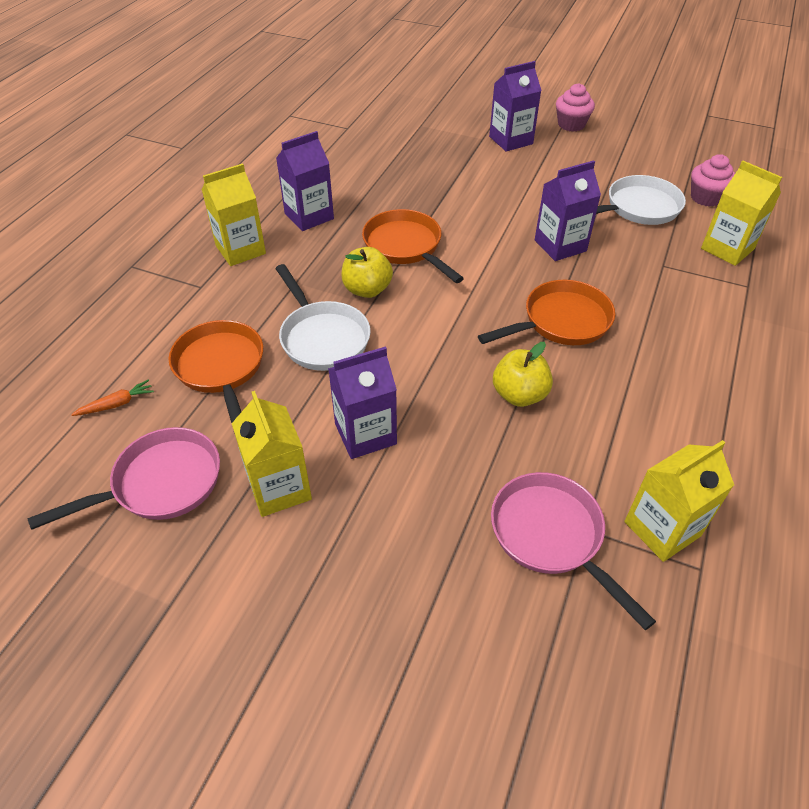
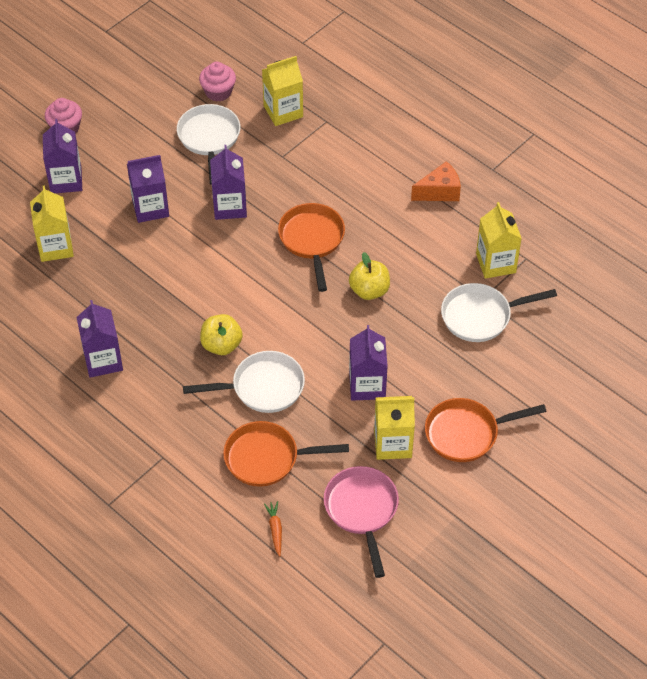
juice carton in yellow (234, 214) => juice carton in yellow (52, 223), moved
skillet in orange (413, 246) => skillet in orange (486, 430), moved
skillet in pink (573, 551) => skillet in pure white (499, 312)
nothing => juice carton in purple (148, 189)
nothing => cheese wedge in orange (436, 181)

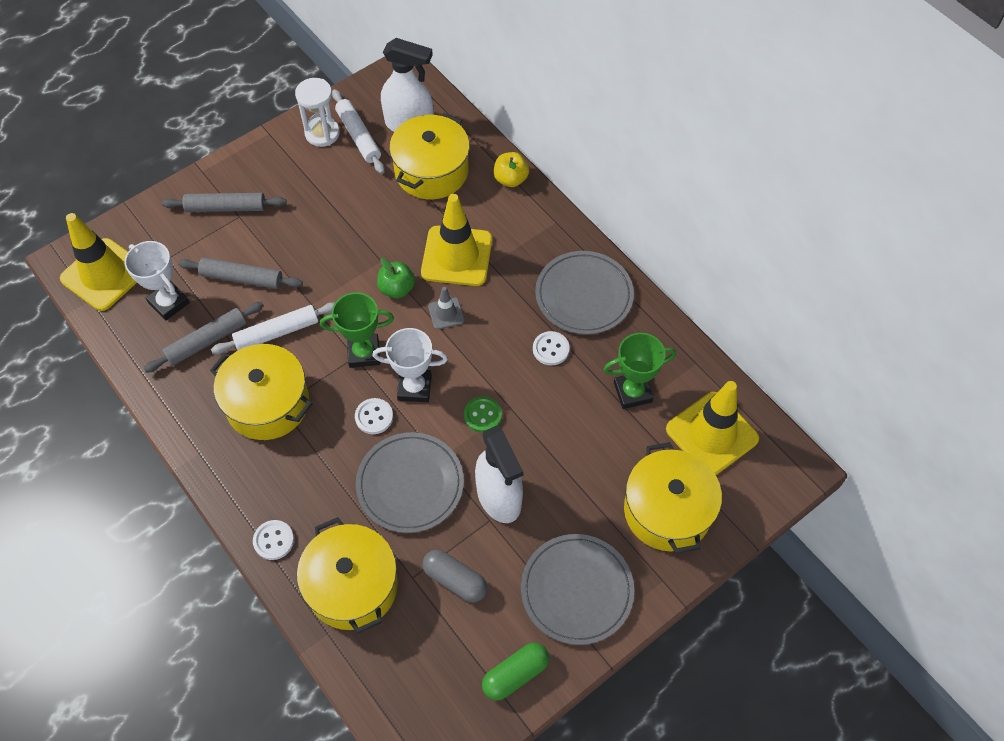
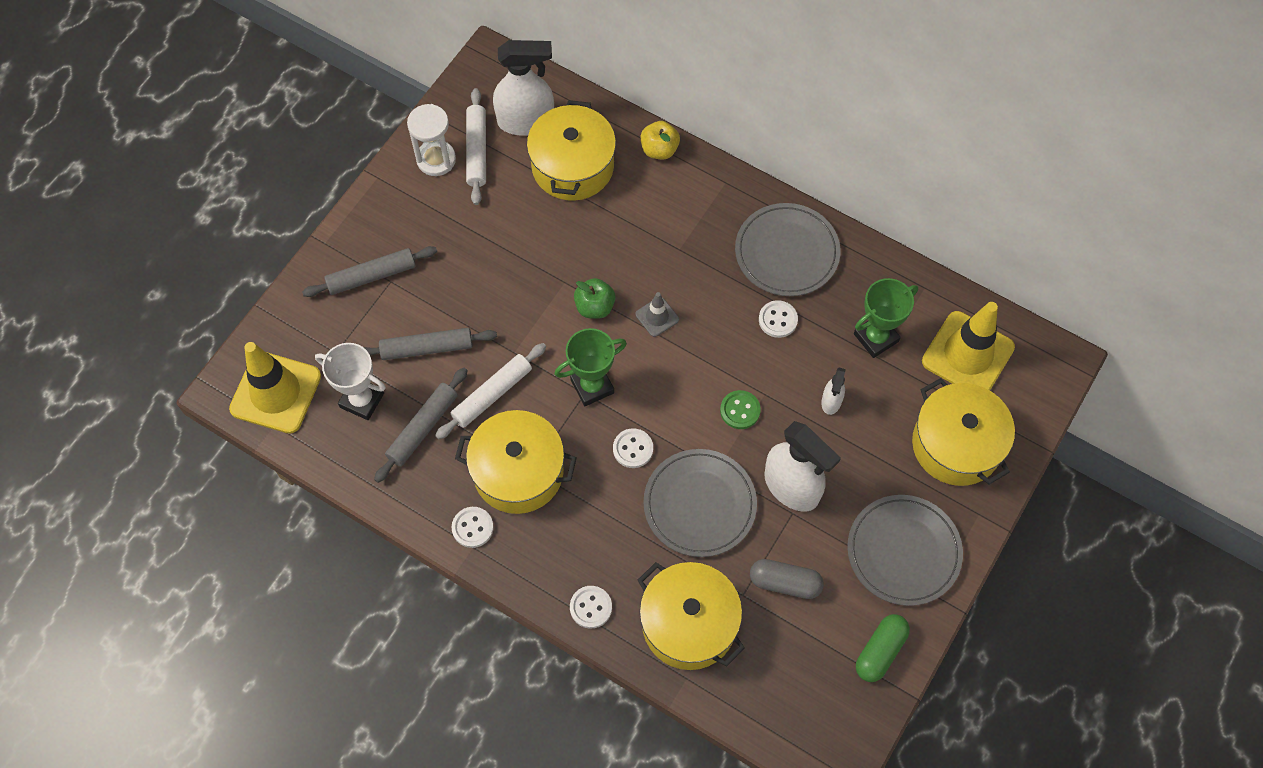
pastry roller in pure white (358, 131) => pastry roller in pure white (476, 146), 45 degrees clockwise
traffic cone in yellow (456, 240) => nothing
prize cup in pure white (410, 365) => nothing
nothing => spray bottle in pure white (833, 391)
nothing => button in pure white (473, 527)

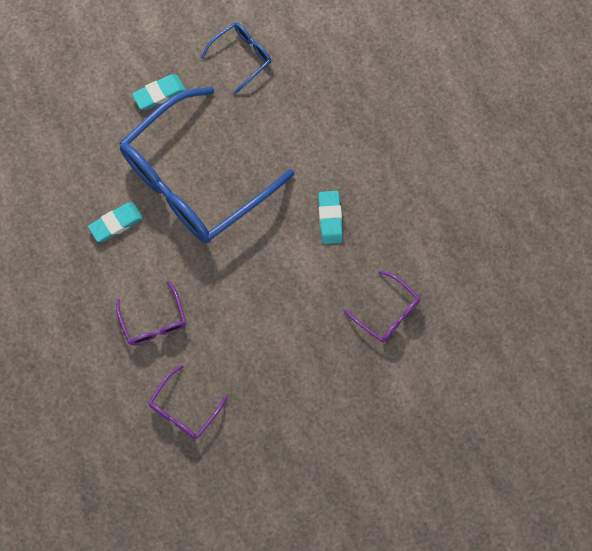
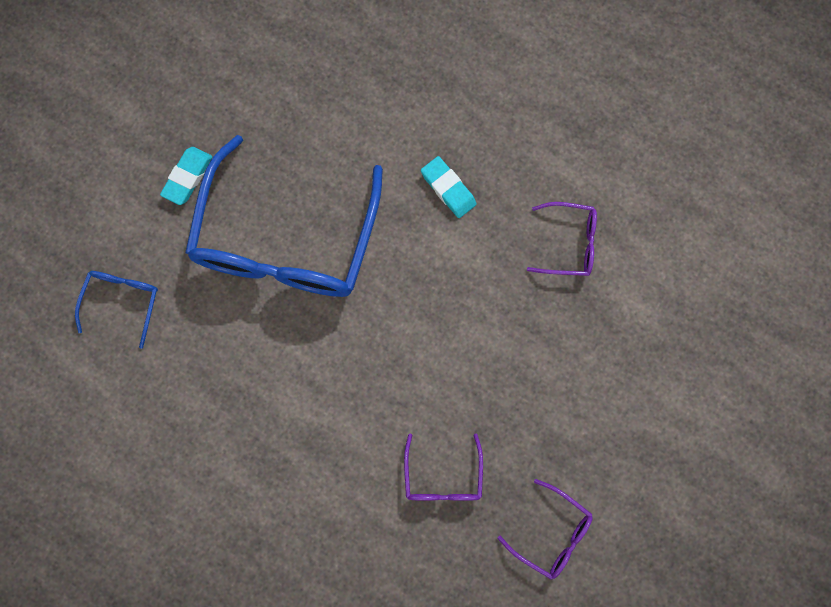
glasses in blue (236, 58) => glasses in blue (116, 310), moved
gum eraser in teal (115, 222) => nothing
glasses in purple (151, 313) => glasses in purple (545, 529), moved

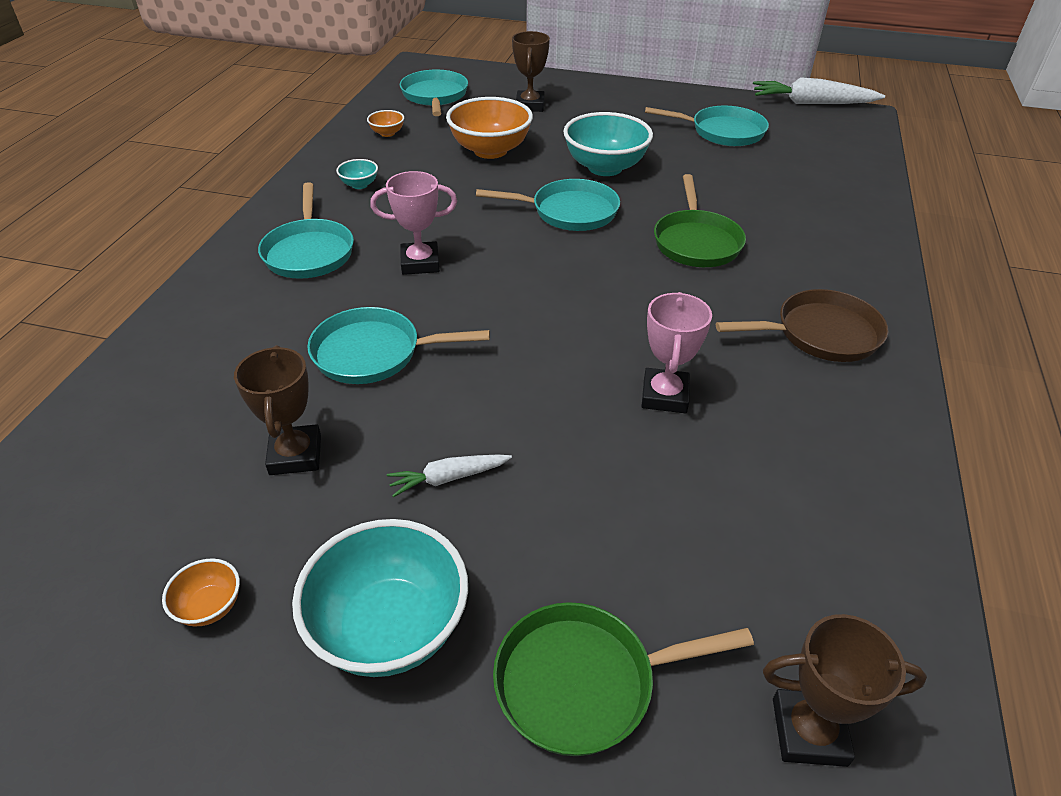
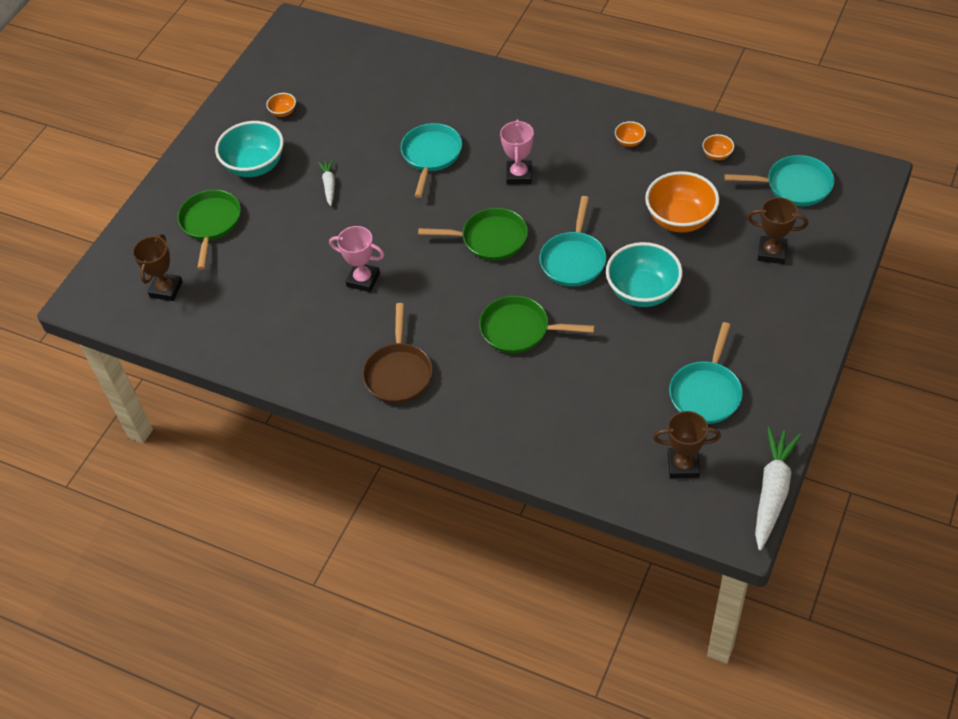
bowl in teal (357, 174) => bowl in orange (630, 134)
skillet in teal (306, 230) => nothing
prize cup in russet (277, 410) => prize cup in russet (687, 444), moved
nothing => skillet in leaf-green (473, 234)

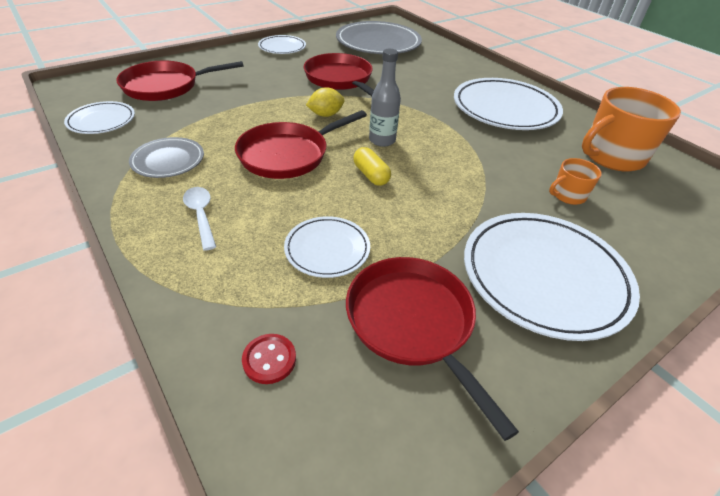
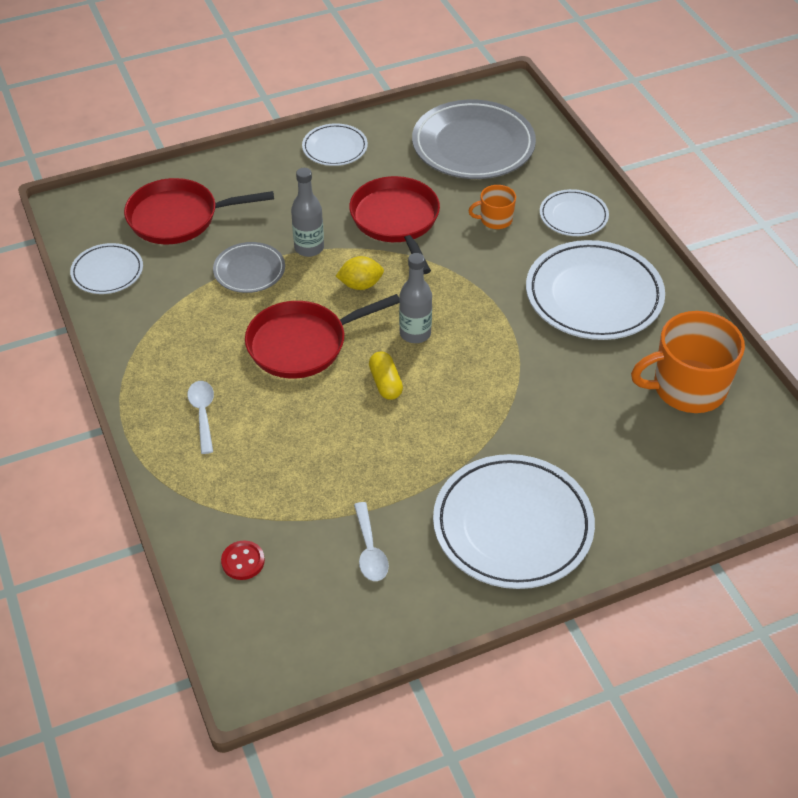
plate in ash-grey (166, 157) => plate in ash-grey (249, 267), moved
tea mug in orange (575, 181) => tea mug in orange (492, 207), moved
plate in pure white (327, 247) => plate in pure white (574, 212), moved
skillet in red (432, 349) => spoon in pure white (371, 541)
nothing => bottle in ash-grey (307, 212)

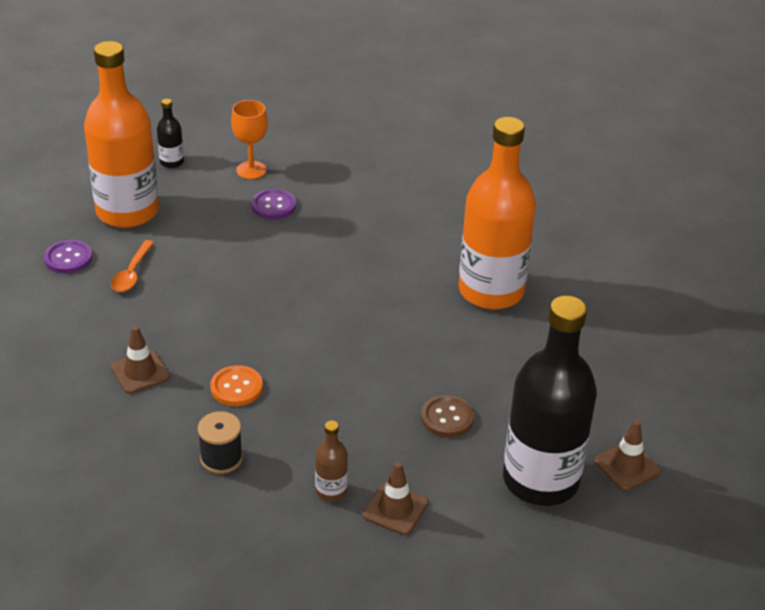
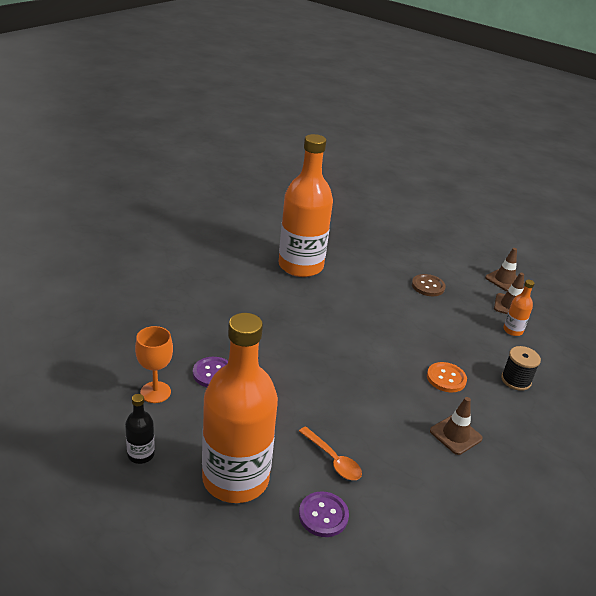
spoon in orange (132, 266) => spoon in orange (330, 453), 45 degrees clockwise
bottle in ebony (550, 401) => nothing
traffic cone in russet (627, 455) => traffic cone in russet (501, 269), moved
bottle in russet (331, 461) => bottle in orange (519, 308)

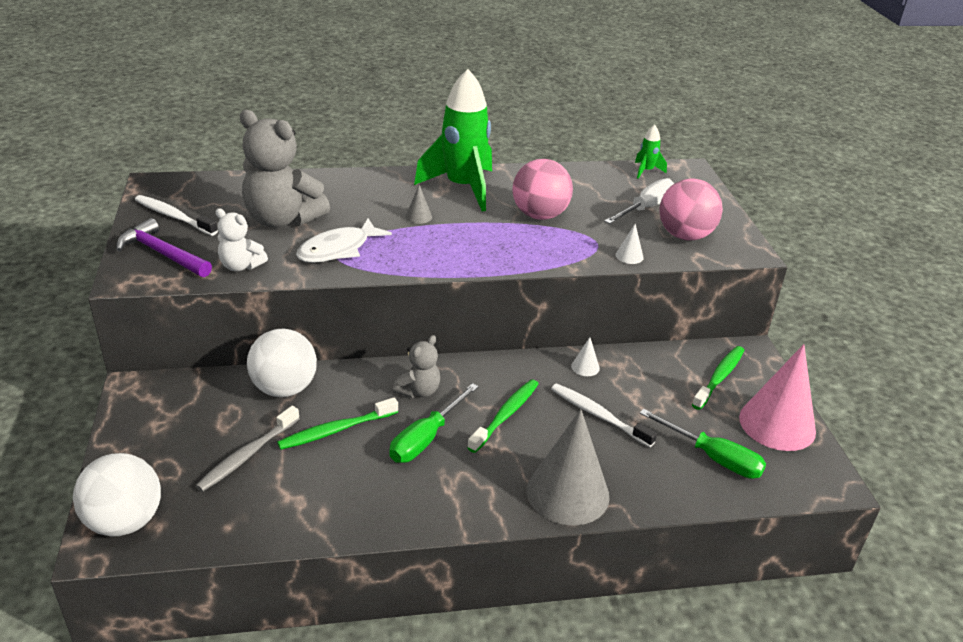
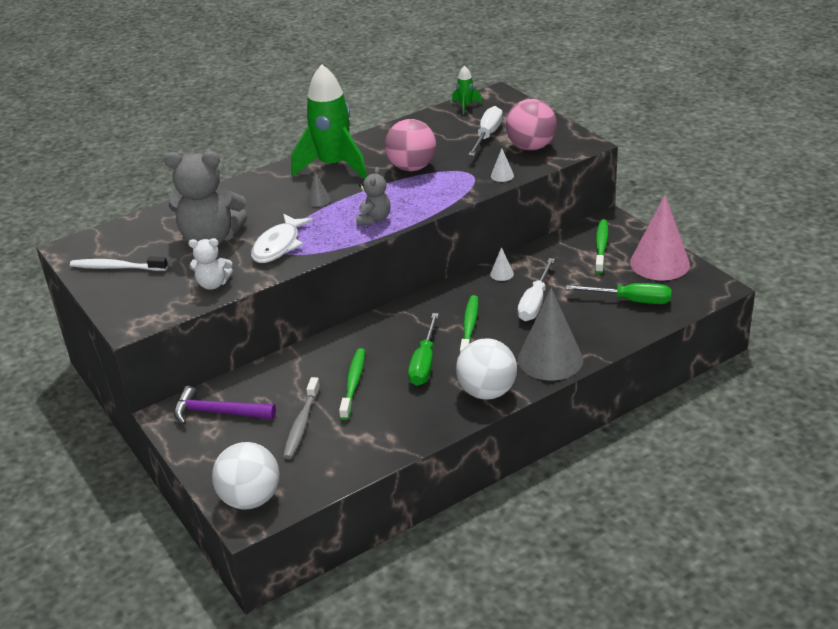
carpenter's hammer in purple (164, 247) => carpenter's hammer in purple (225, 405), moved
ball in pure white (282, 363) => ball in pure white (486, 369), moved
stuffed bear in ash-grey (416, 366) => stuffed bear in ash-grey (373, 196), moved
toothbrush in pure white (604, 415) => screwdriver in pure white (536, 289)
toothbrush in leaf-green (337, 423) => toothbrush in leaf-green (352, 384), 150 degrees clockwise

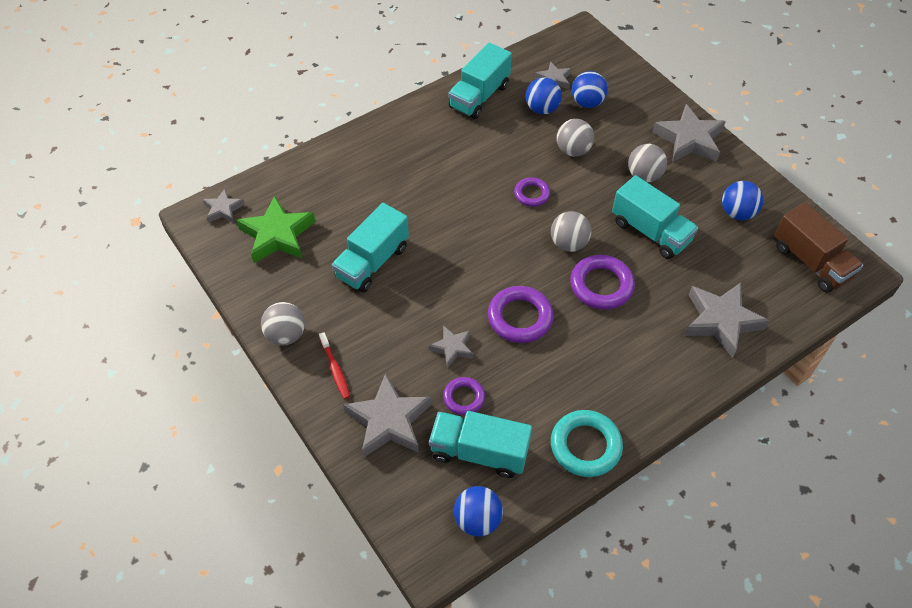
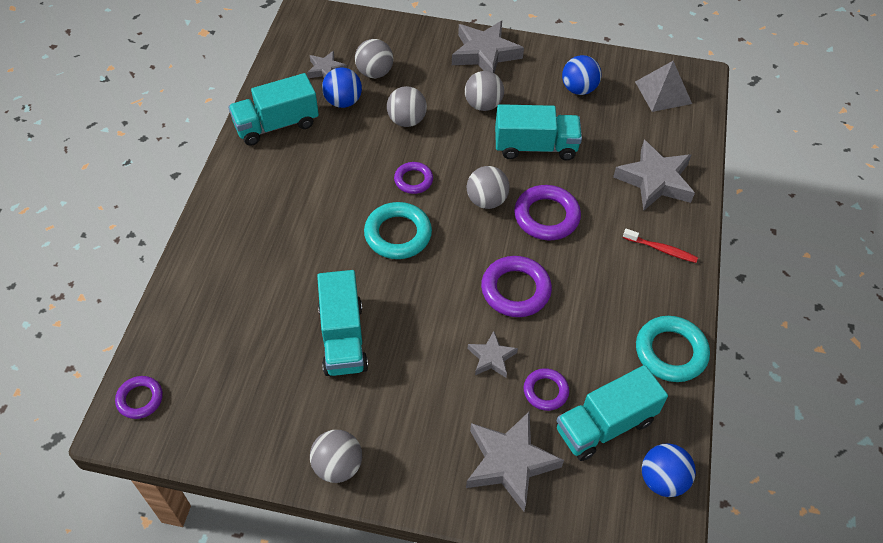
toy truck in teal (480, 81) => toy truck in teal (273, 109), 75 degrees clockwise
ball in blue (590, 89) => ball in ash-grey (374, 58)
star in ash-grey (223, 206) => hoop in purple (139, 397)
star in leaf-green (275, 229) => nothing
toy truck in russet (818, 247) => solid pyramid in ash-grey (663, 86)
toothbrush in red (334, 365) => toothbrush in red (660, 245), moved
nothing => hoop in teal (398, 230)

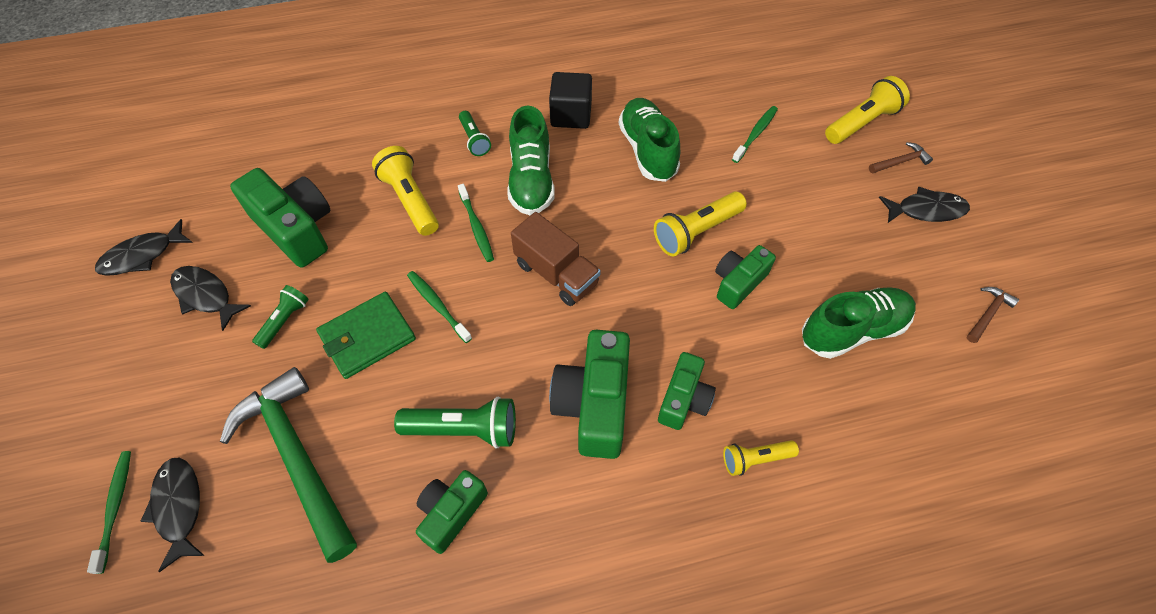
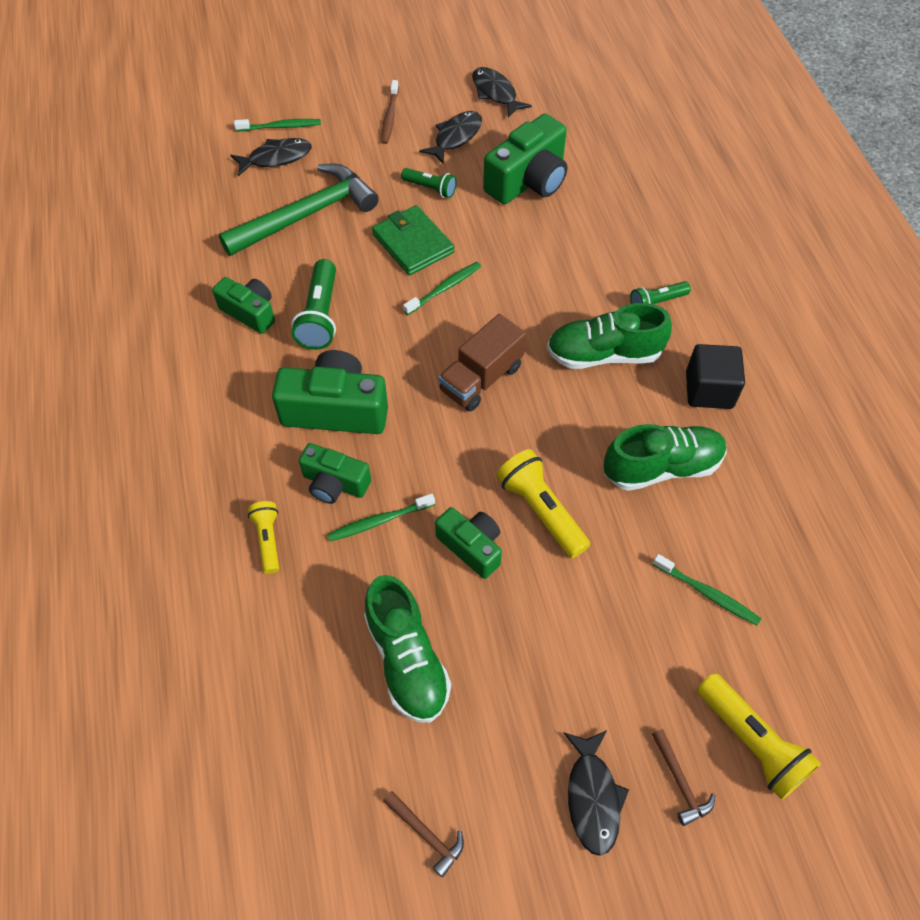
pocket torch in yellow (405, 191) => nothing
toothbrush in leaf-green (476, 223) => toothbrush in leaf-green (381, 517), moved
nothing => toothbrush in russet (390, 112)

